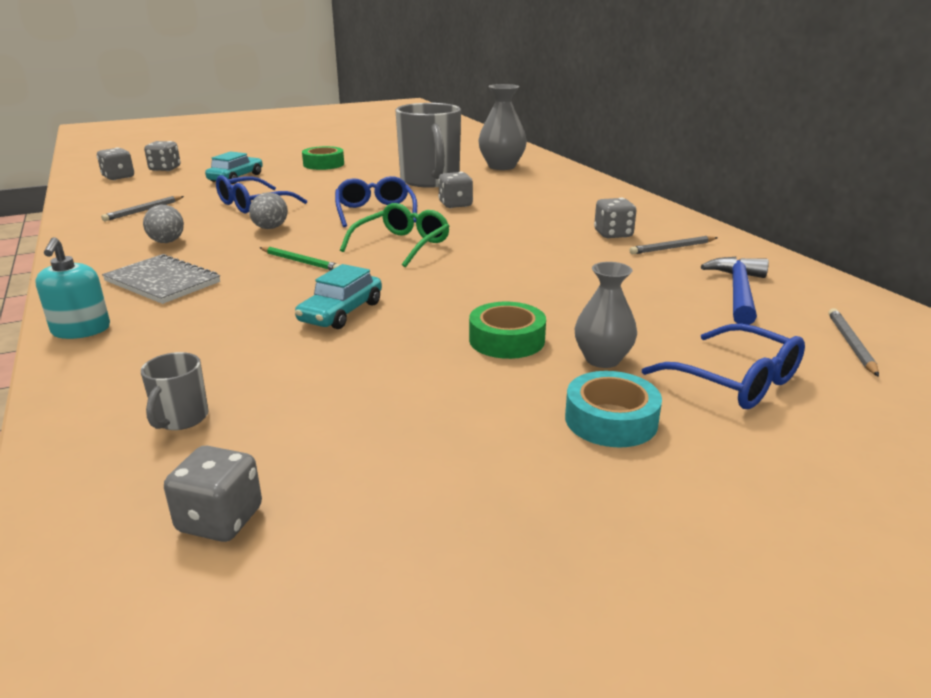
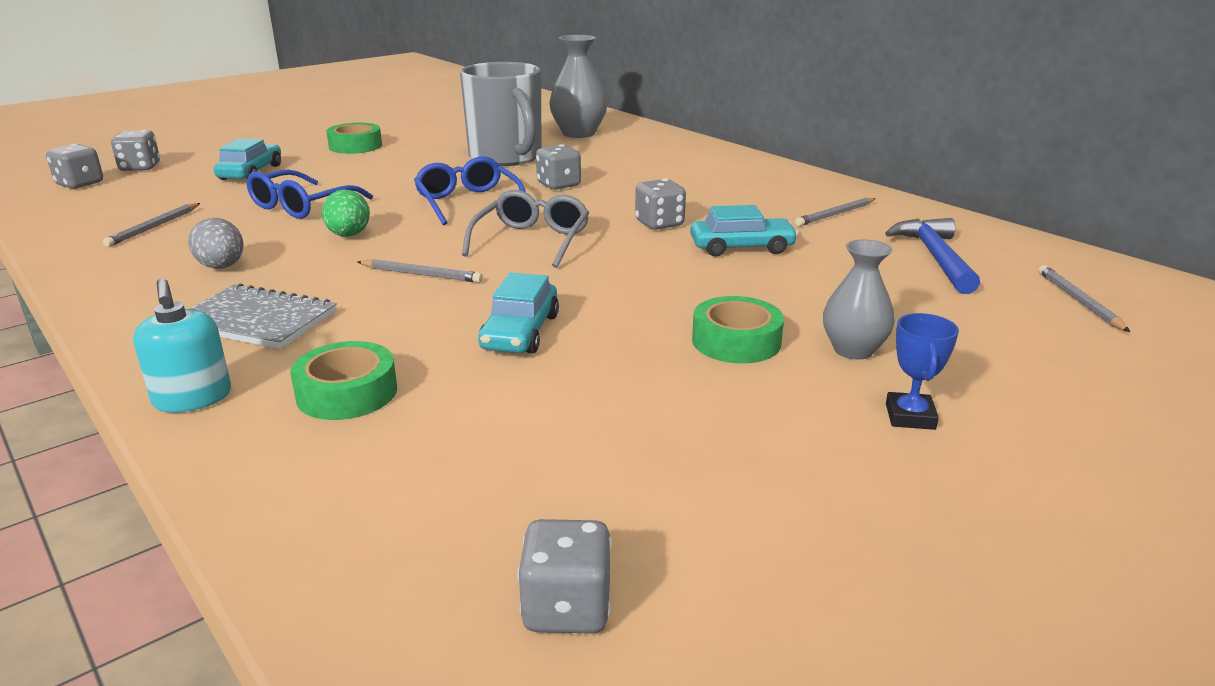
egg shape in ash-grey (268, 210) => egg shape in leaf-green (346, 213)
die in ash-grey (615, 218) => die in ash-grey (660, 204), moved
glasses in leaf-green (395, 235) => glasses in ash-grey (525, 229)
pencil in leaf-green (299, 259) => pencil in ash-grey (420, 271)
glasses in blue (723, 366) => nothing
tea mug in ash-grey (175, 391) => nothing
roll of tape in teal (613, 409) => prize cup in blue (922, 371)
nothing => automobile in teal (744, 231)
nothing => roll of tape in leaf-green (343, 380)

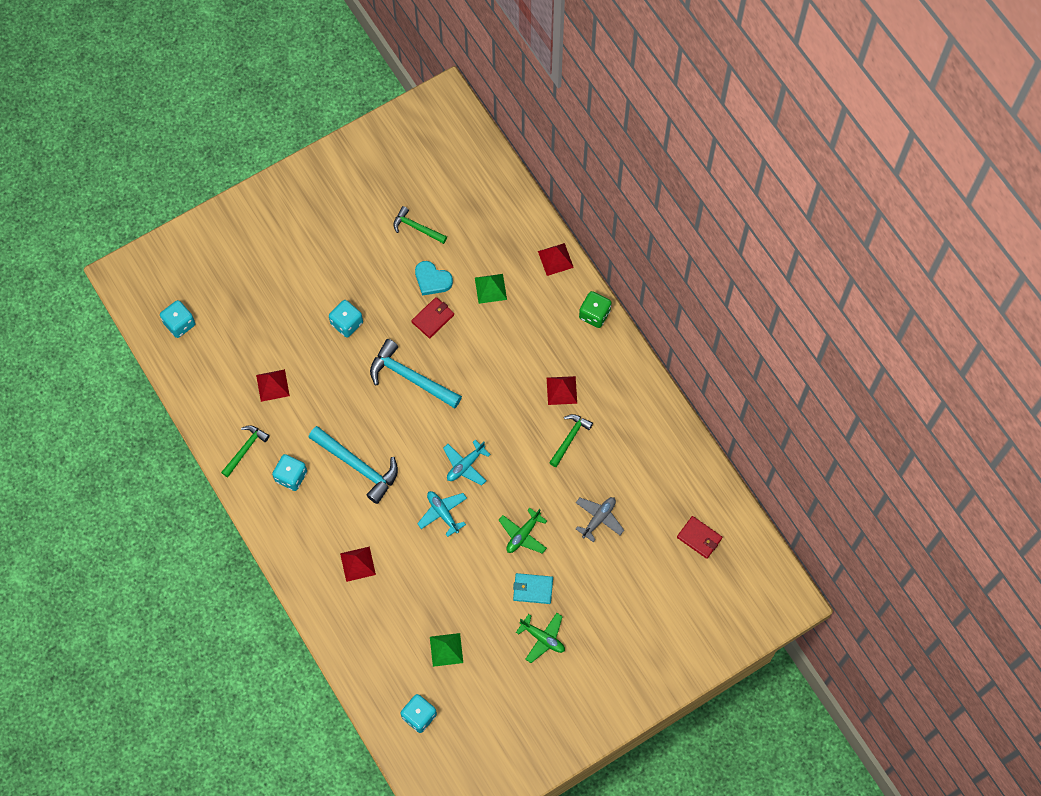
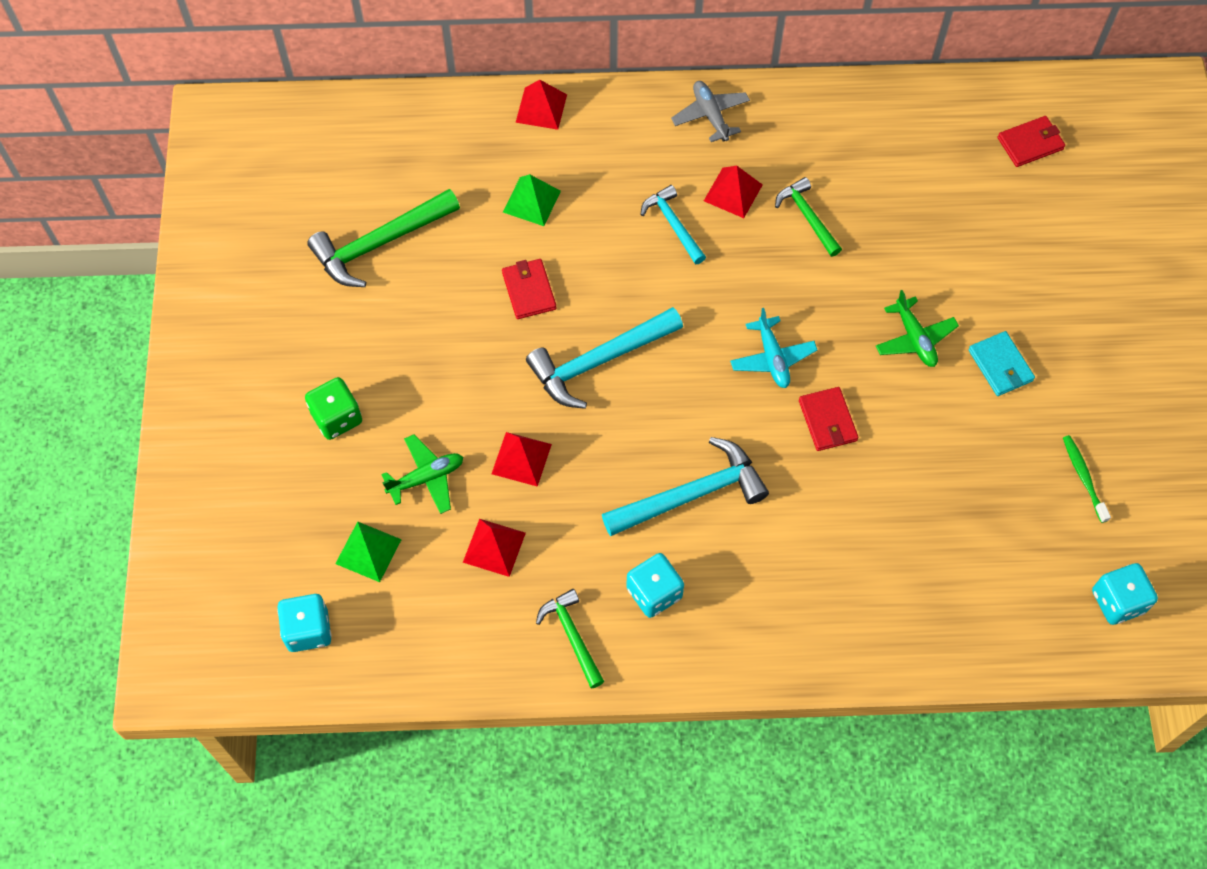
carpenter's hammer in leaf-green (420, 225) => carpenter's hammer in leaf-green (383, 238), x1.68
love heart in teal (434, 278) => nothing
die in leaf-green (595, 309) => die in leaf-green (333, 408), moved
die in teal (346, 319) => nothing
aeroplane in teal (442, 514) => wallet in red (829, 419)
aeroplane in ash-grey (600, 519) => aeroplane in ash-grey (710, 111), moved
solid pyramid in red (358, 564) => solid pyramid in red (522, 459), moved
wallet in teal (533, 588) => wallet in teal (1001, 363), 60 degrees counterclockwise
aeroplane in leaf-green (540, 638) => aeroplane in leaf-green (422, 474), moved
solid pyramid in leaf-green (446, 650) => solid pyramid in leaf-green (368, 552), moved
nothing => carpenter's hammer in teal (673, 224)
nothing => toothbrush in leaf-green (1087, 479)

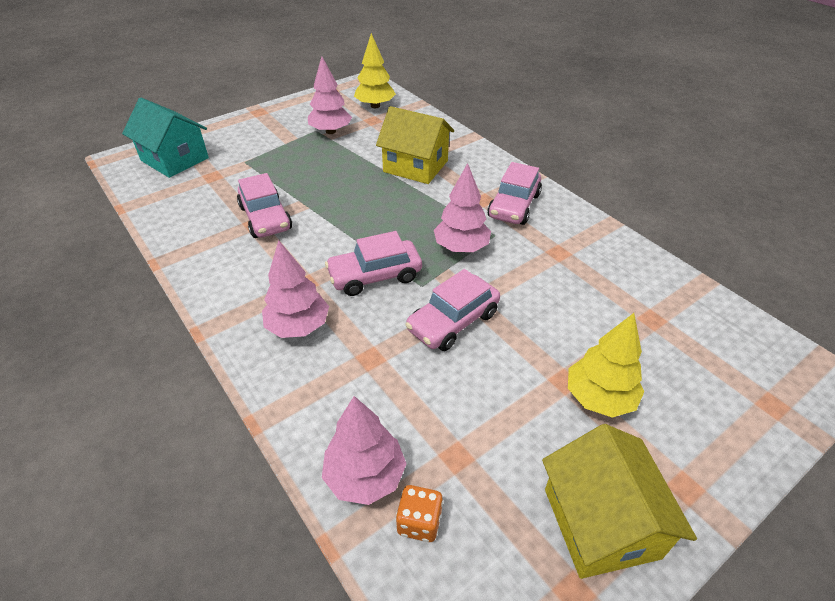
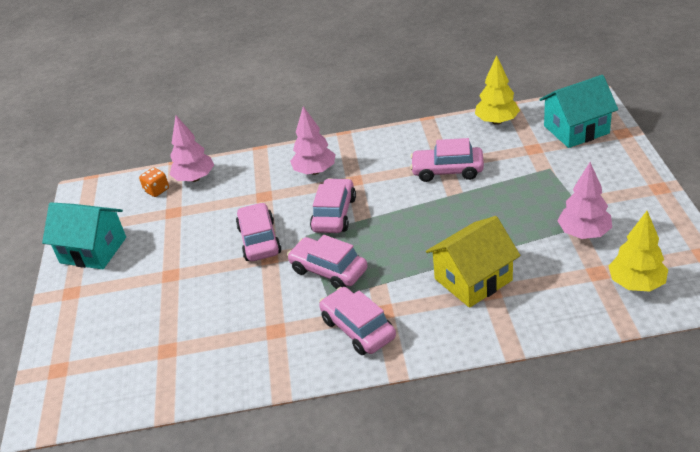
tree in pink (462, 207) => automobile in pink (327, 262)
tree in yellow (606, 365) => tree in yellow (497, 90), moved
house in yellow (619, 501) => house in teal (84, 235)

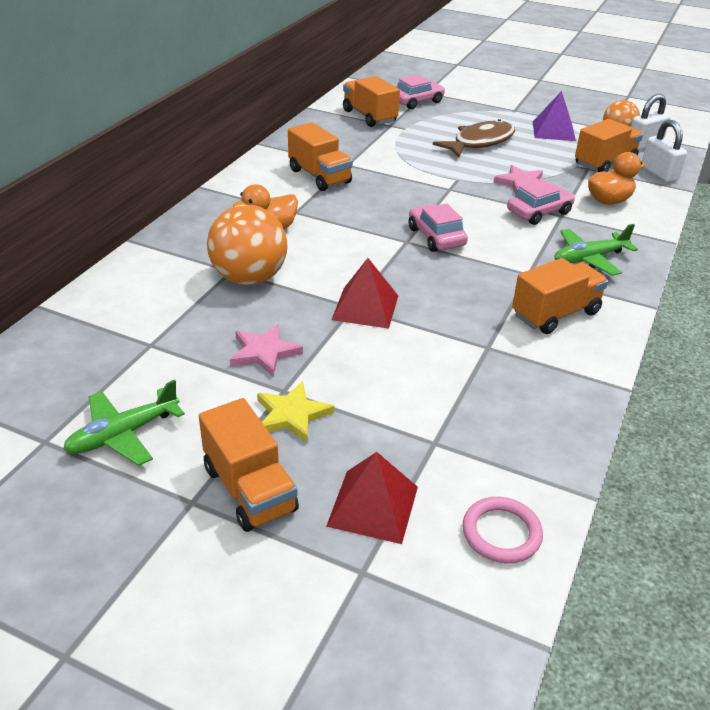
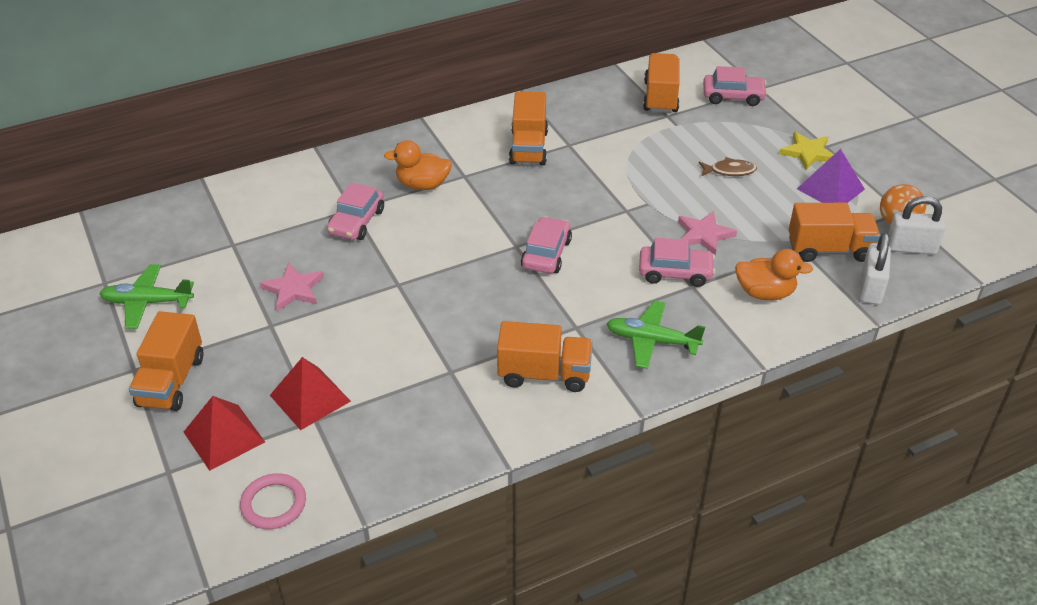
toy fish in russet (474, 138) => toy fish in russet (728, 166), x0.53
ball in orange (247, 245) => automobile in pink (355, 211)
solid pyramid in red (365, 293) => solid pyramid in red (310, 393), moved
star in yellow (295, 412) => star in yellow (806, 151), moved

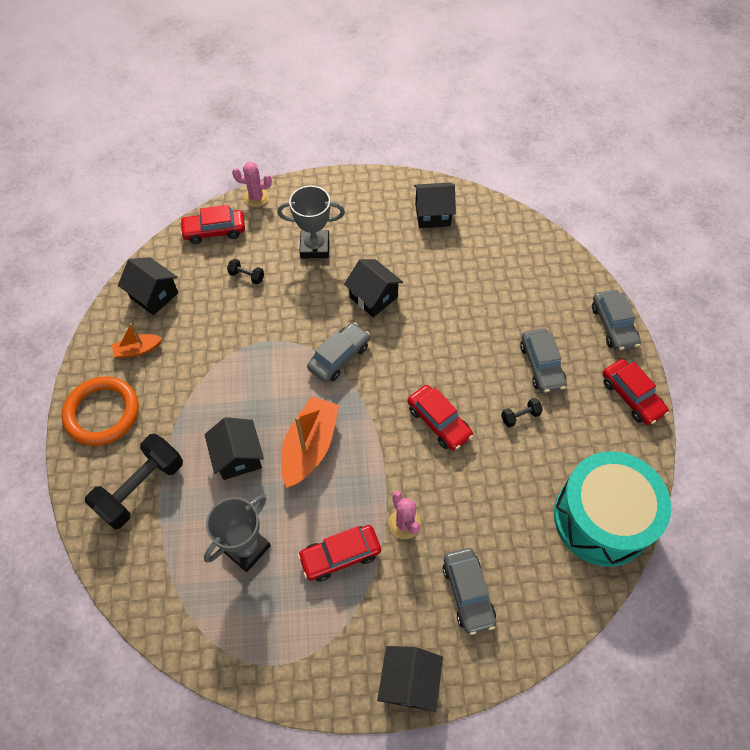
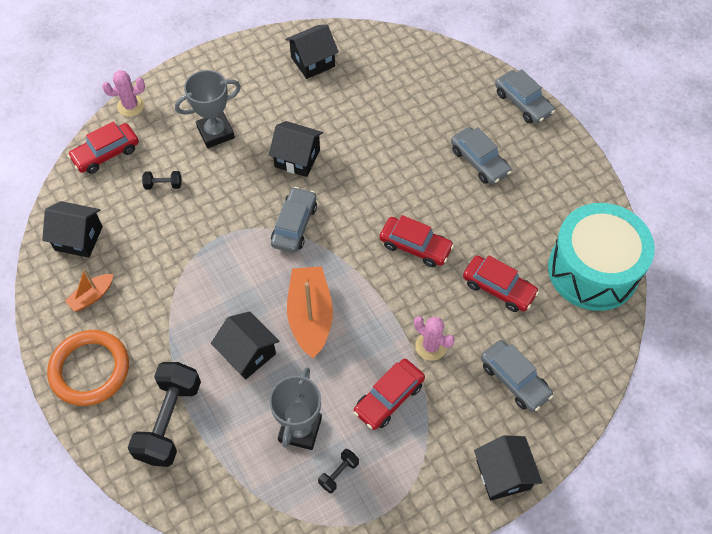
automobile in red (635, 392) => automobile in red (501, 283), moved
free weight in ebony (522, 413) => free weight in ebony (338, 471), moved

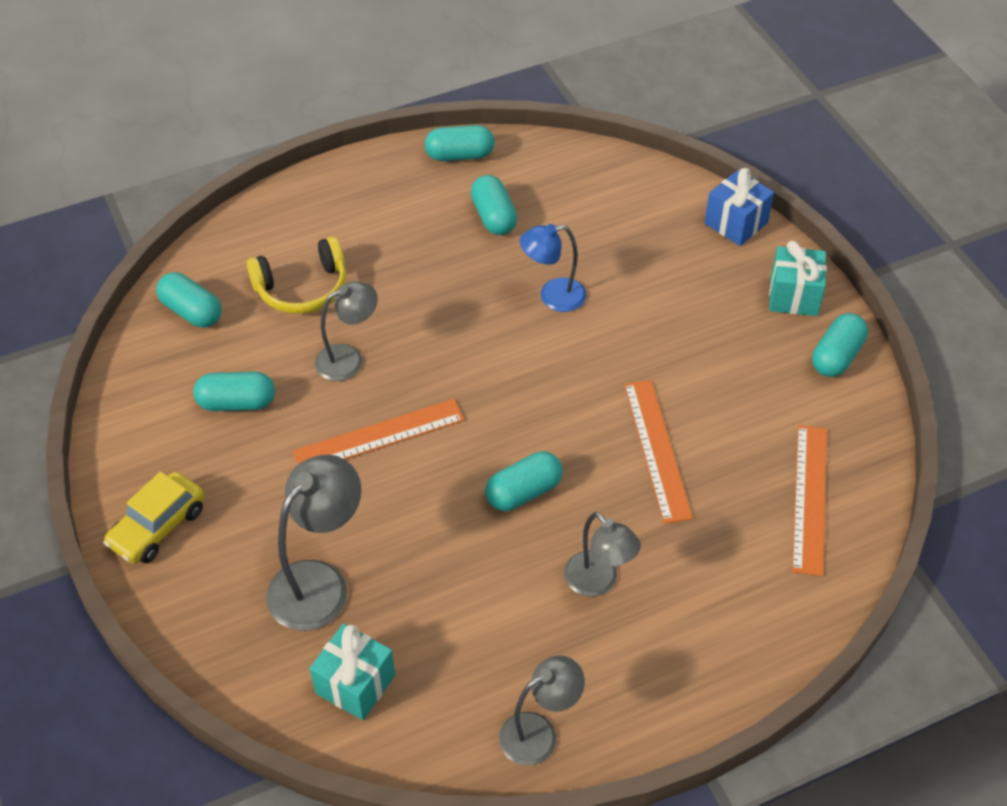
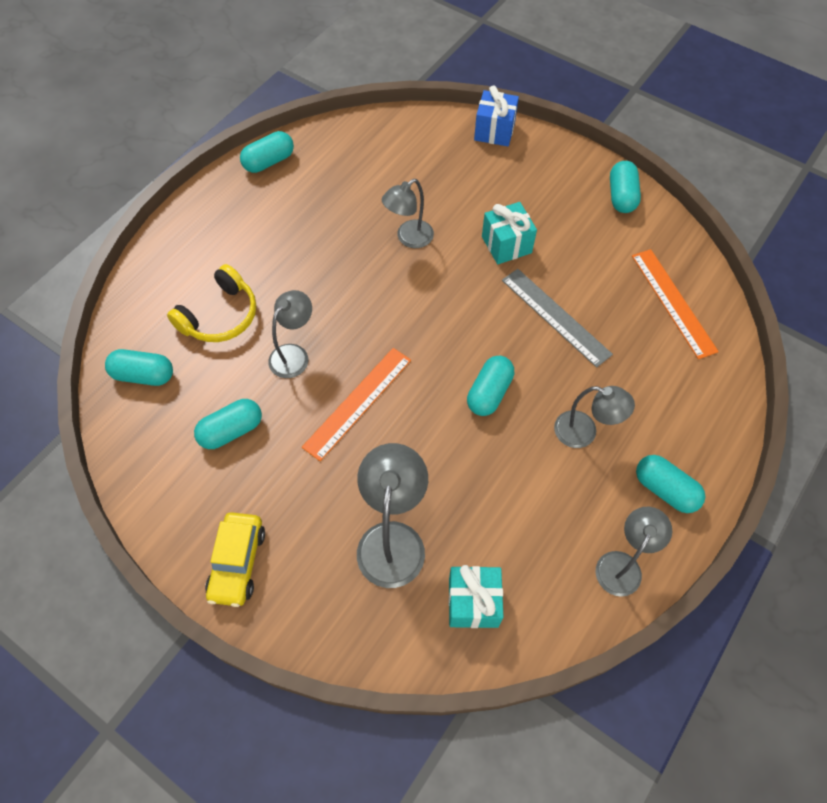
pill shape in teal (494, 205) => pill shape in teal (671, 484), moved
reading lamp in blue (553, 268) => reading lamp in ash-grey (408, 213)
gift in teal (798, 278) => gift in teal (509, 233), moved
ruler in orange (658, 452) => ruler in ash-grey (557, 318)

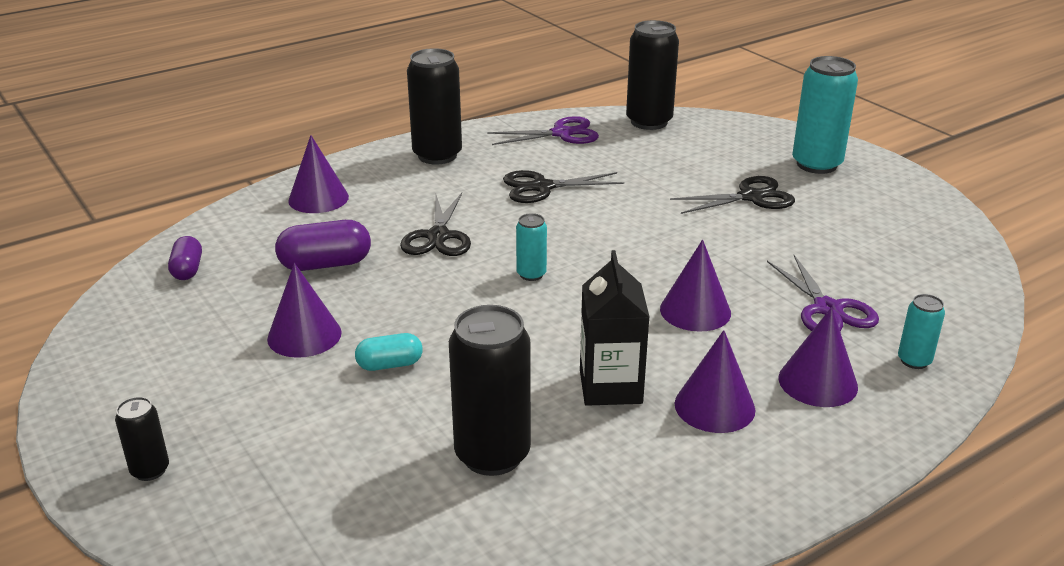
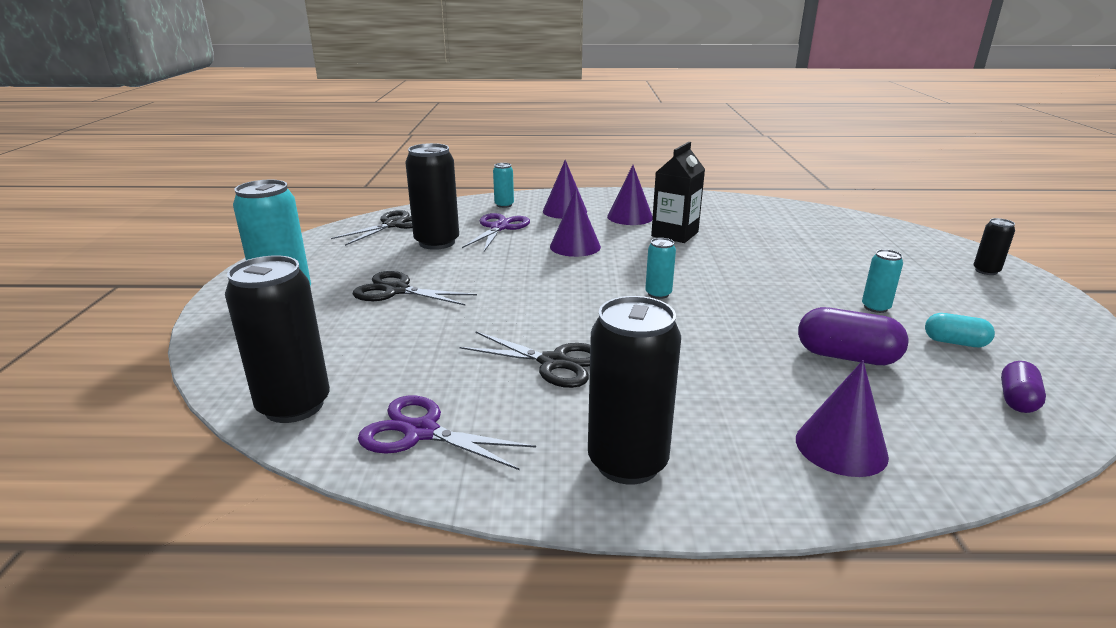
pair of scissors in ebony (435, 224) => pair of scissors in ebony (371, 228), moved
solid cone in purple (304, 310) => tin in teal (882, 281)
tin in ebony (490, 390) => tin in ebony (432, 196), moved
pill shape in teal (389, 352) => pill shape in teal (960, 330), moved

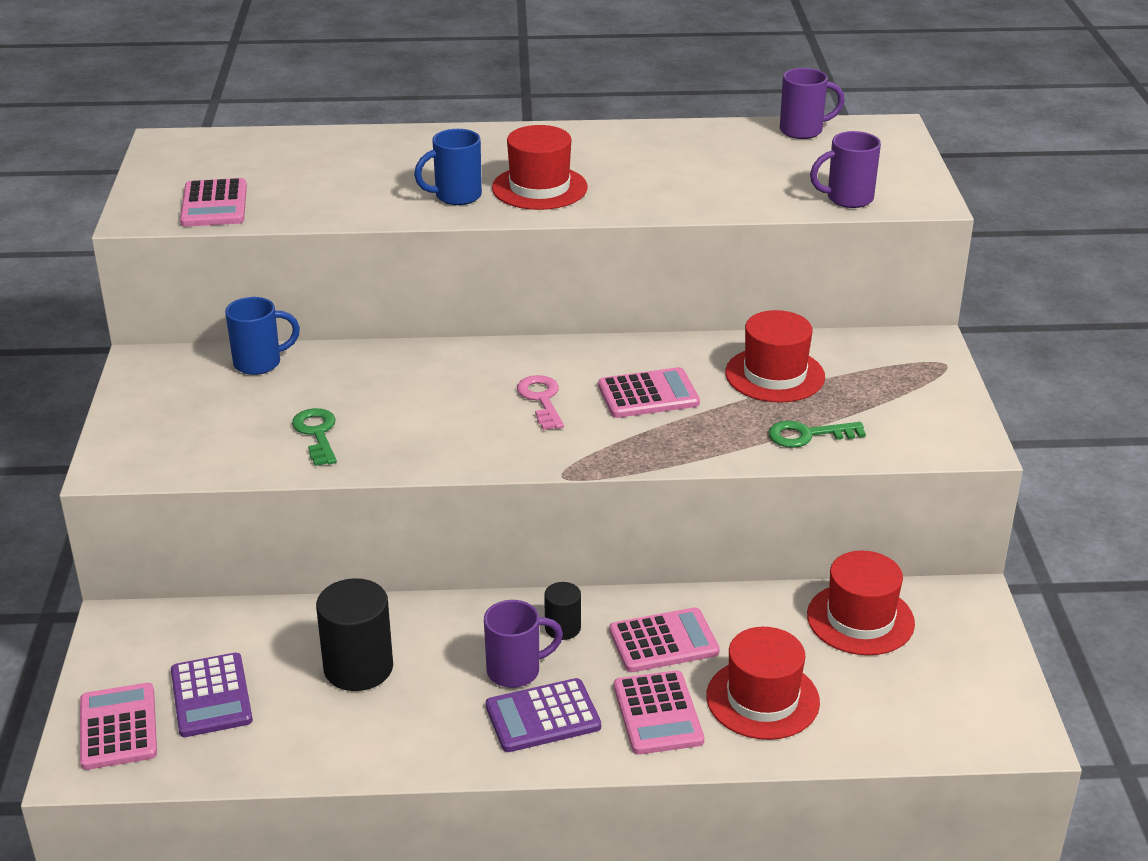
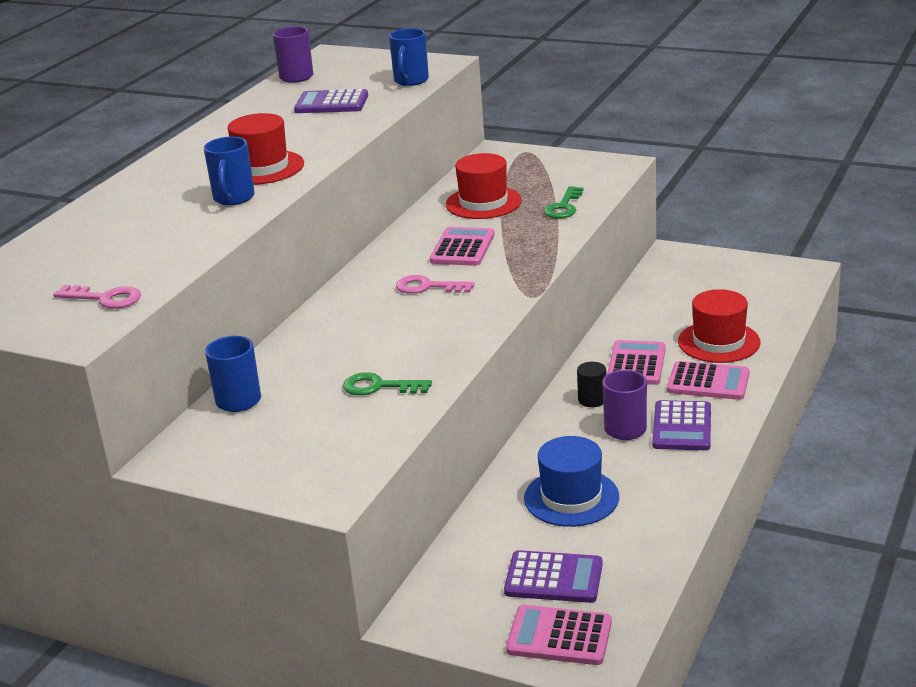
tea mug in purple (845, 169) => tea mug in blue (409, 57)
calculator in pink (213, 202) => door key in pink (97, 297)
top hat in red (861, 603) => nothing
cylinder shape in ebony (354, 634) => top hat in blue (571, 481)
nothing => calculator in purple (331, 101)

